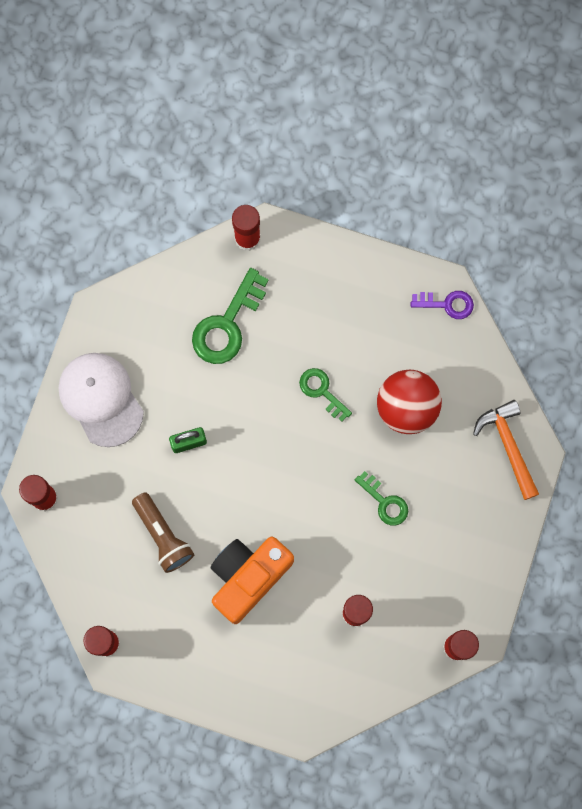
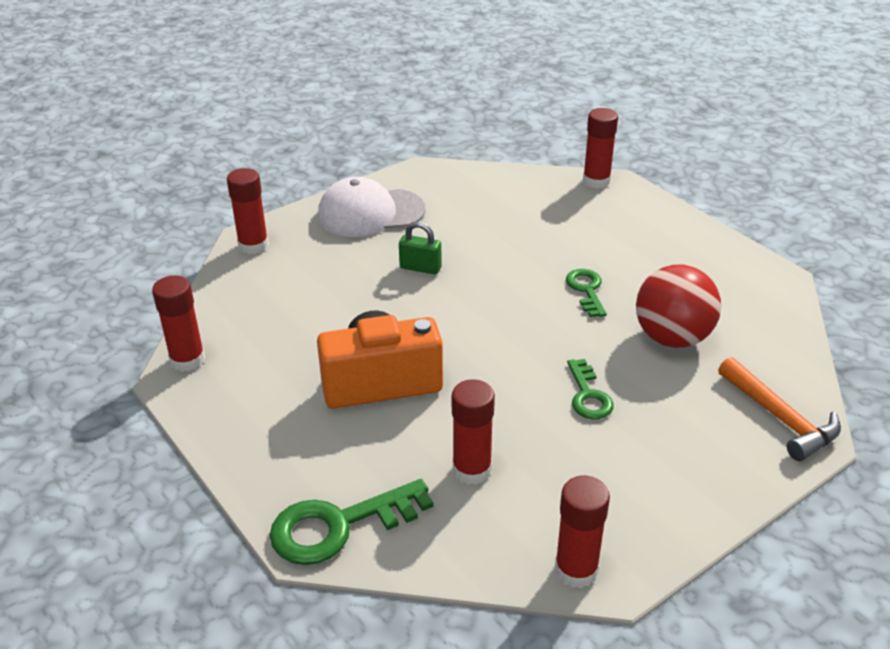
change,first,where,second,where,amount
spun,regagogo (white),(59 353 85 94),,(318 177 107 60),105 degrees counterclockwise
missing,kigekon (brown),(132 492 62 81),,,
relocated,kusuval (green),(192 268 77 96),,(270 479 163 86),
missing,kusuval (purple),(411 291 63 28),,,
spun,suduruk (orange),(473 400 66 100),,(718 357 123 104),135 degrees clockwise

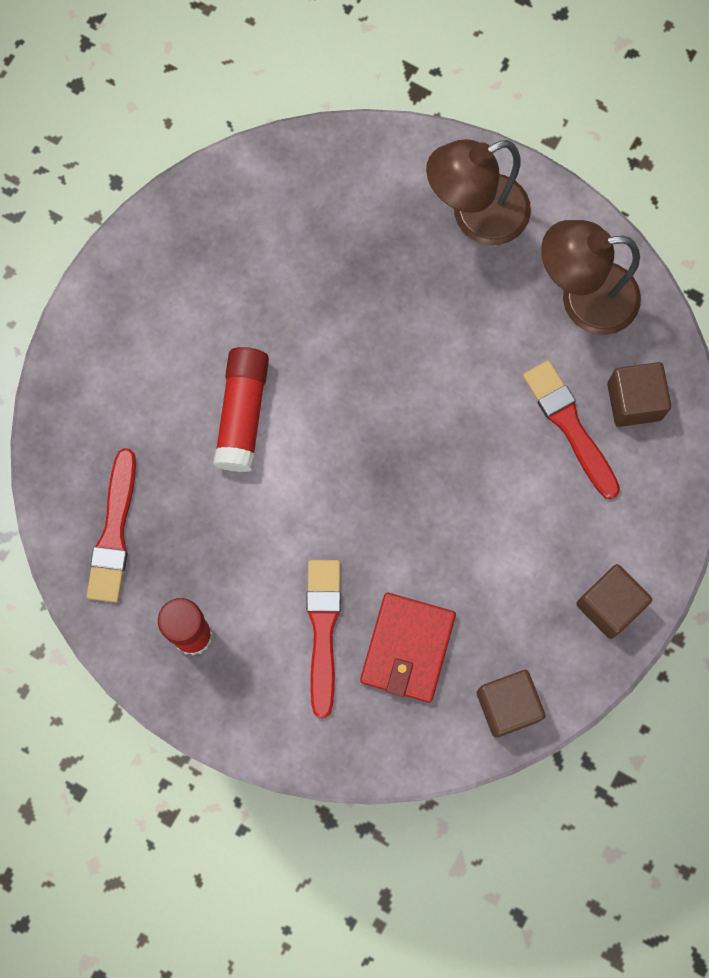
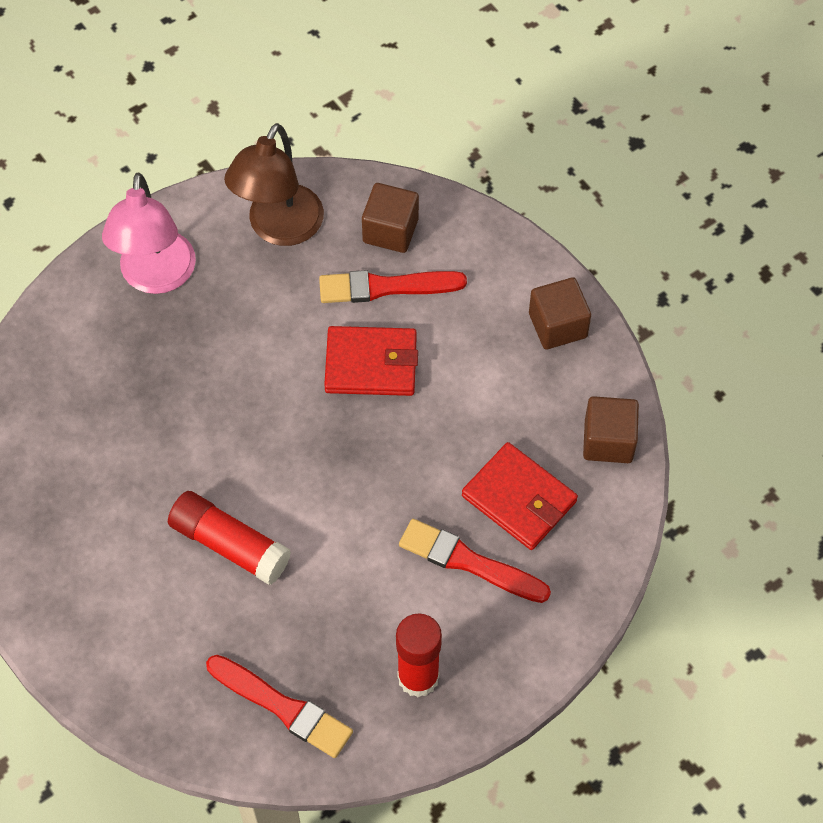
change,first,where,second,where,amount
colour,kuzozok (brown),(426 139 105 106),kuzozok (pink),(102 172 94 122),
appeared,,,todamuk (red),(324 326 94 70),

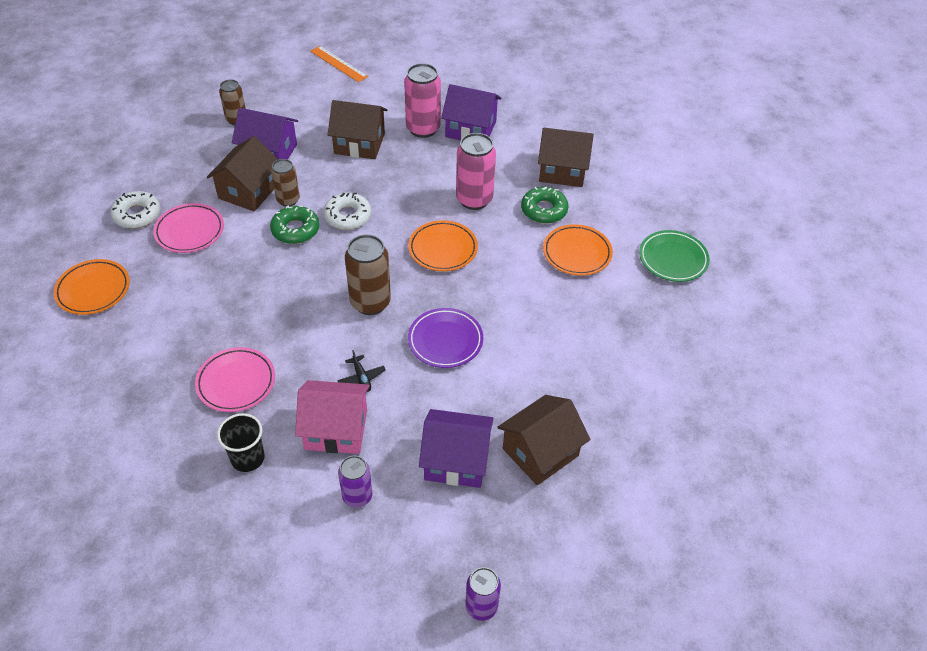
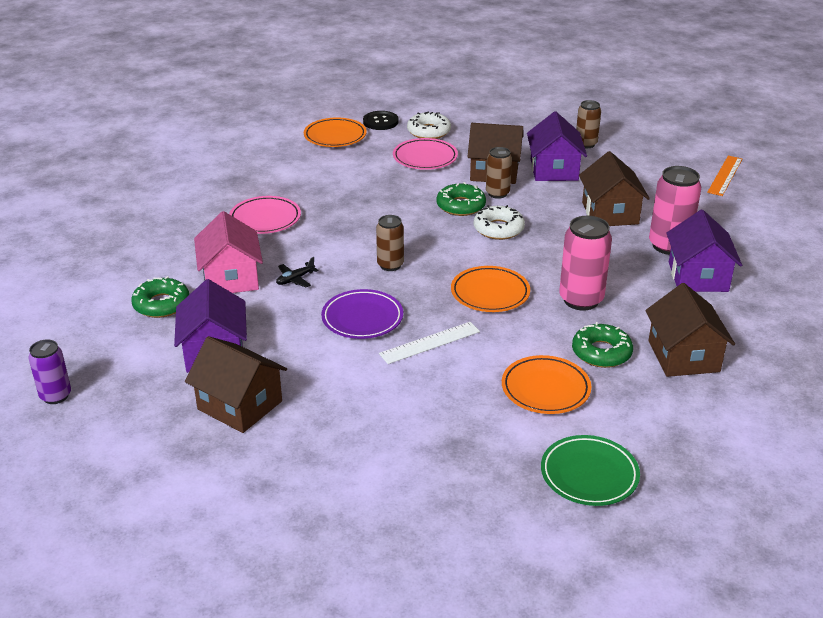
change,first,where,second,where,amount
missing,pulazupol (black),(217 413 48 59),,,
exchanged,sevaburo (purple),(338 456 34 52),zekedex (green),(131 276 58 42),
size,sevaburo (brown),(345 234 46 81),,(376 215 28 56),x0.63
appeared,,,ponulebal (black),(363 111 36 19),
appeared,,,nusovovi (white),(379 322 101 42),

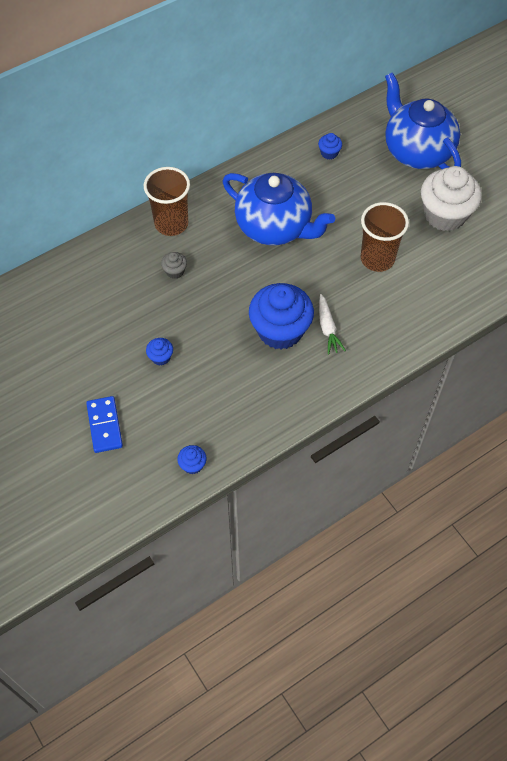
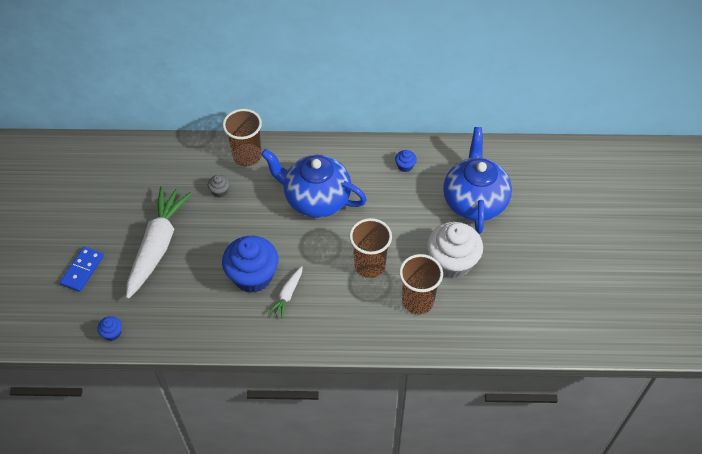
change,first,where,second,where,amount
exchanged,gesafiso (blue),(146 338 27 28),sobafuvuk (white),(126 186 66 113),
spun,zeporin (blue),(223 173 112 72),,(261 149 106 69),135 degrees clockwise
appeared,,,pulazupol (brown),(399 254 44 60),

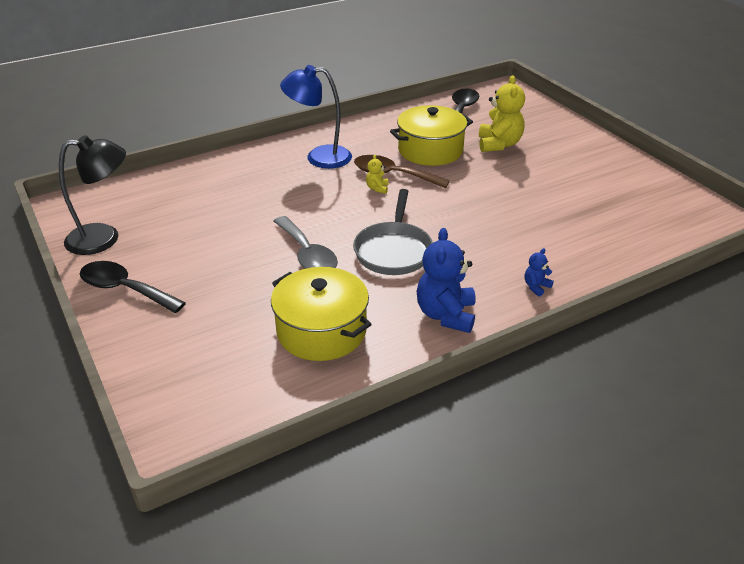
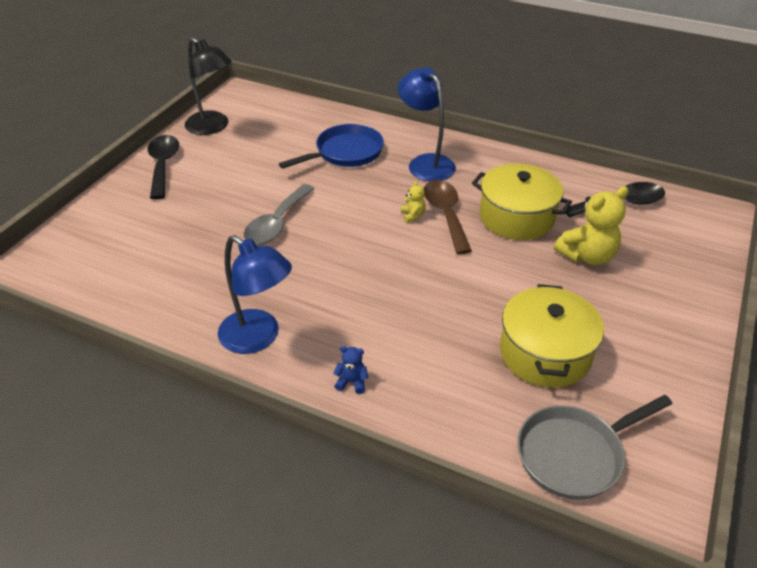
change,first,where,second,where,amount
relocated,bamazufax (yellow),(271 267 101 94),,(500 284 104 104),
relocated,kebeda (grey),(353 189 80 86),,(518 395 154 105),
spun,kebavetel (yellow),(366 155 22 39),,(401 180 25 43),105 degrees clockwise
exchanged,kebavetel (blue),(416 228 59 105),kuzozok (blue),(218 235 74 119),
appeared,,,kebeda (blue),(279 124 105 45),

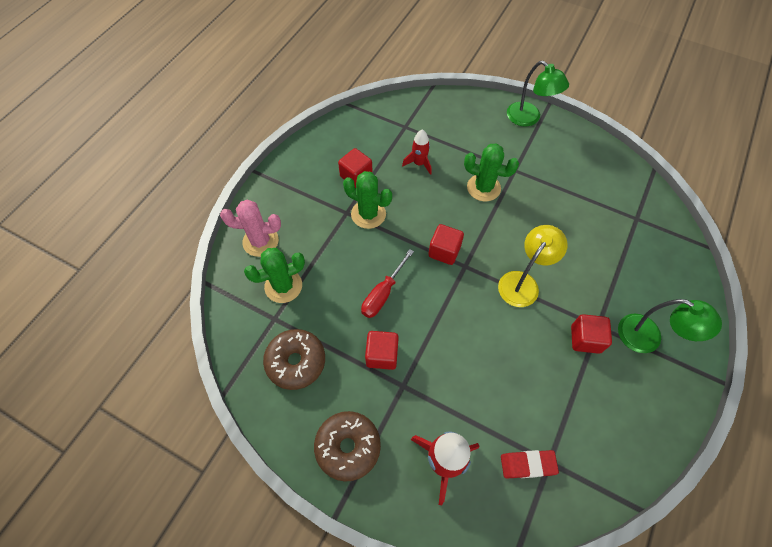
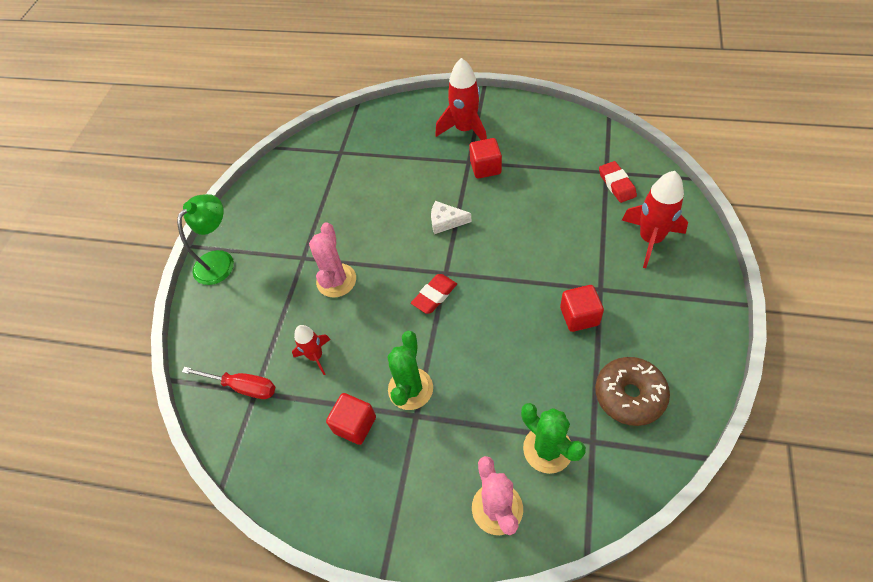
change,first,where,second,where,amount
missing,zekedex (brown),(314 411 67 70),,,
relocated,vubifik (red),(361 249 53 69),,(182 367 93 32),
exchanged,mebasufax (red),(428 224 36 41),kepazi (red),(411 274 46 40),
colour,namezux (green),(464 144 55 58),namezux (pink),(309 222 47 75),
exchanged,kuzozok (yellow),(498 225 70 82),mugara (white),(431 201 41 33),
exchanged,kuzozok (green),(618 299 104 54),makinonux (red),(435 58 52 82),

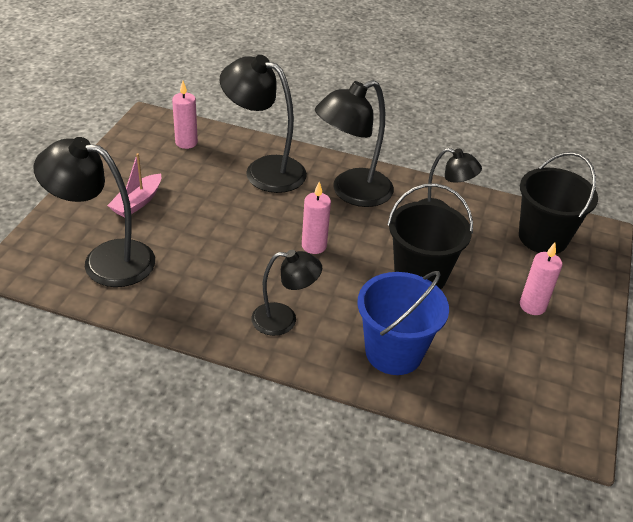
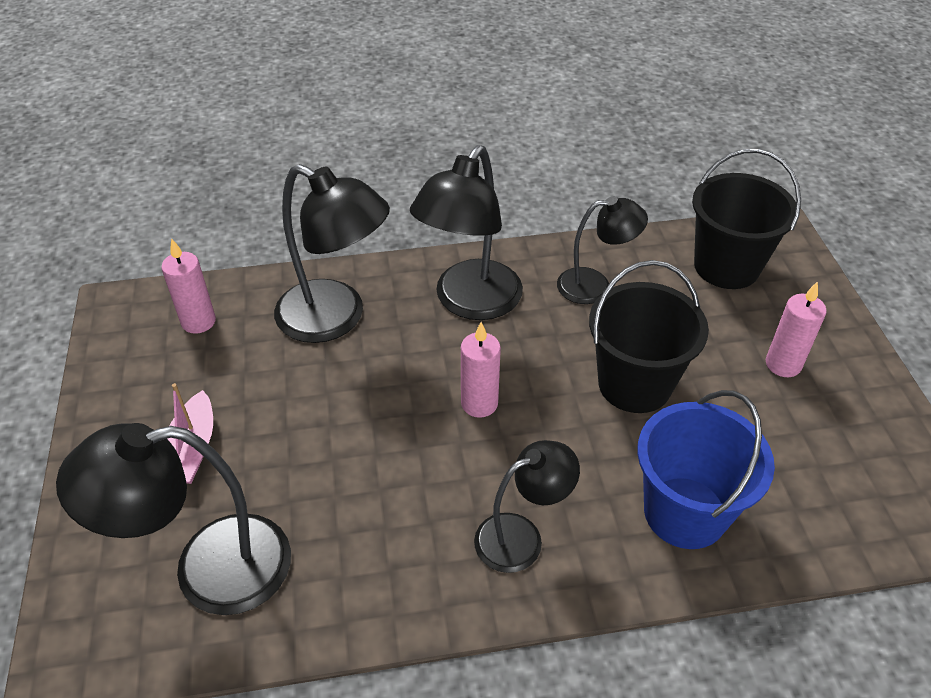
change,first,where,second,where,amount
spun,kuzozok (black),(220 55 87 138),,(274 164 116 179),150 degrees counterclockwise

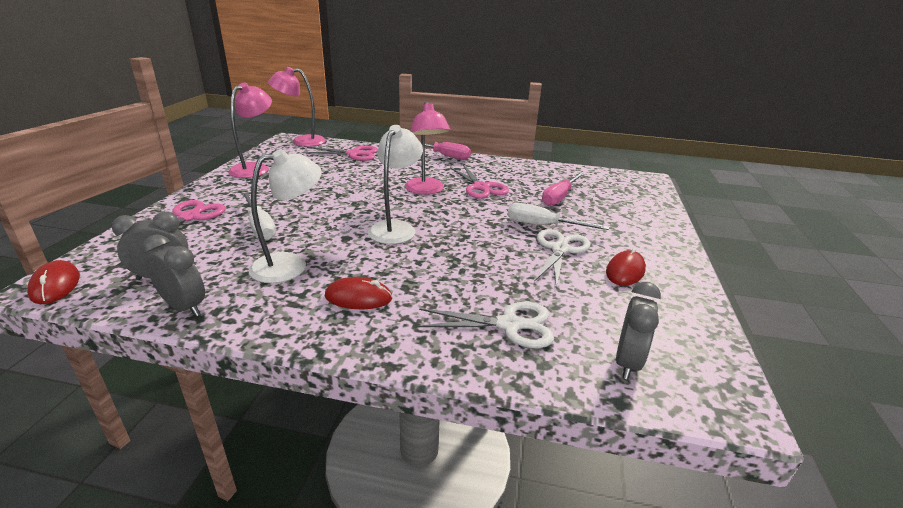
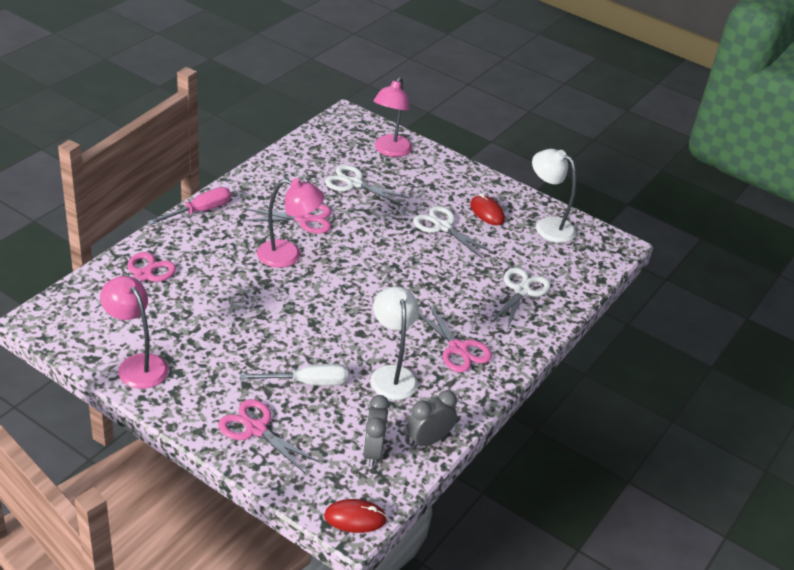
change,first,where,second,where,amount
relocated,kuzozok (pink),(268 67 58 80),,(374 77 38 80),
exchanged,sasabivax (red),(325 277 67 32),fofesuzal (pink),(418 303 74 69),
relocated,kuzozok (white),(368 125 55 119),,(532 149 44 94),
missing,vubifik (white),(508 203 101 27),,,
exchanged,vubifik (pink),(542 172 42 34),fofesuzal (white),(325 165 85 41),
missing,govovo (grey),(616 282 45 97),,,

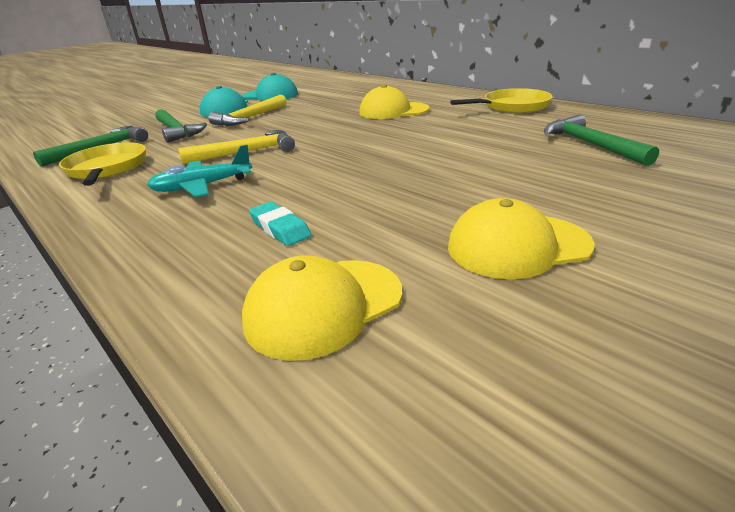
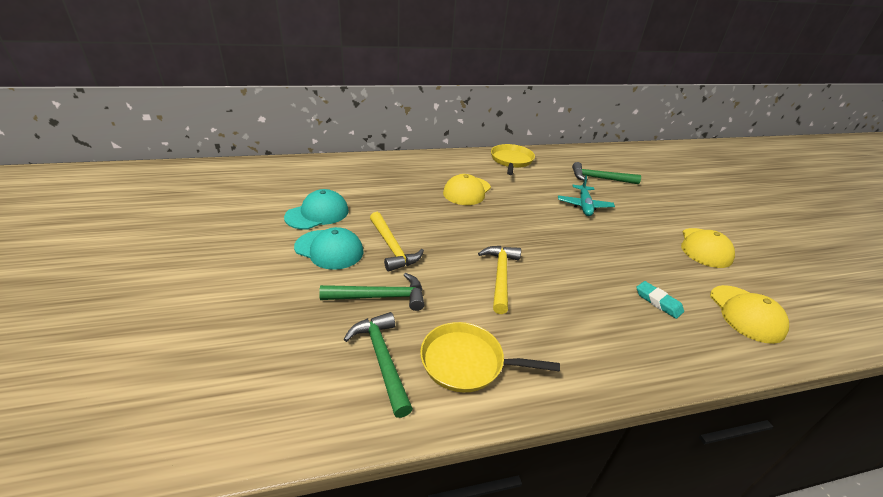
change,first,where,second,where,amount
relocated,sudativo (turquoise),(147 145 105 52),,(558 175 57 41),
spun,kepazi (turquoise),(249 202 62 44),,(636 281 48 38),60 degrees clockwise

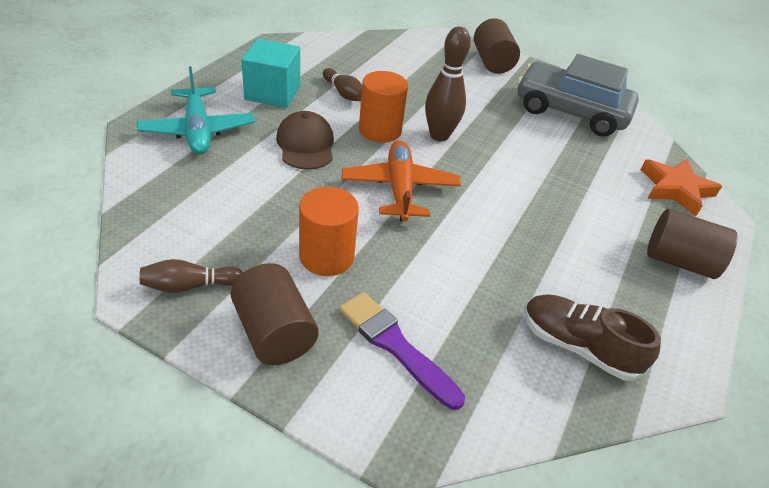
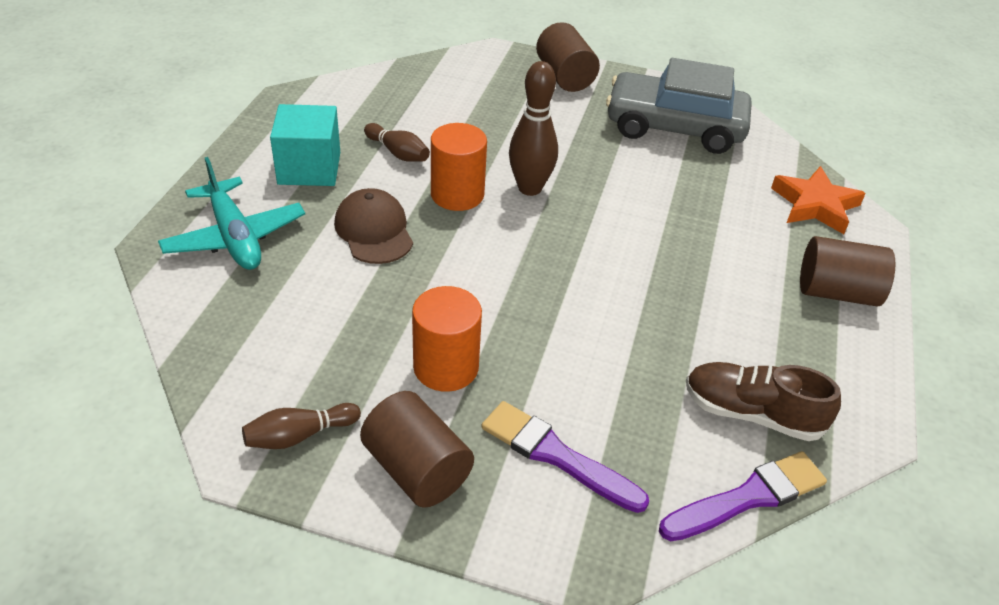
change,first,where,second,where,amount
missing,sudativo (orange),(342 140 119 81),,,
appeared,,,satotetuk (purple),(659 451 168 90),

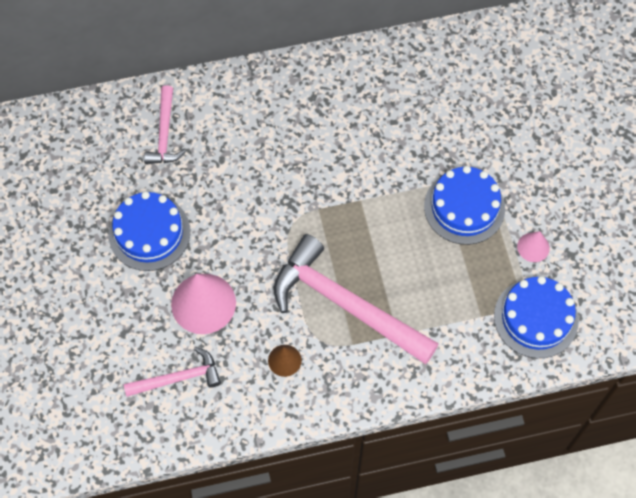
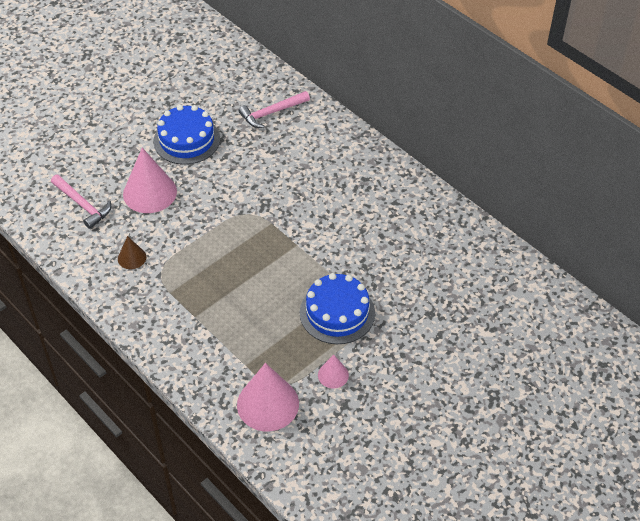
change,first,where,second,where,amount
missing,suduruk (pink),(274 234 165 130),,,
exchanged,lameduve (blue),(494 276 85 82),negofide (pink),(237 363 62 68),

